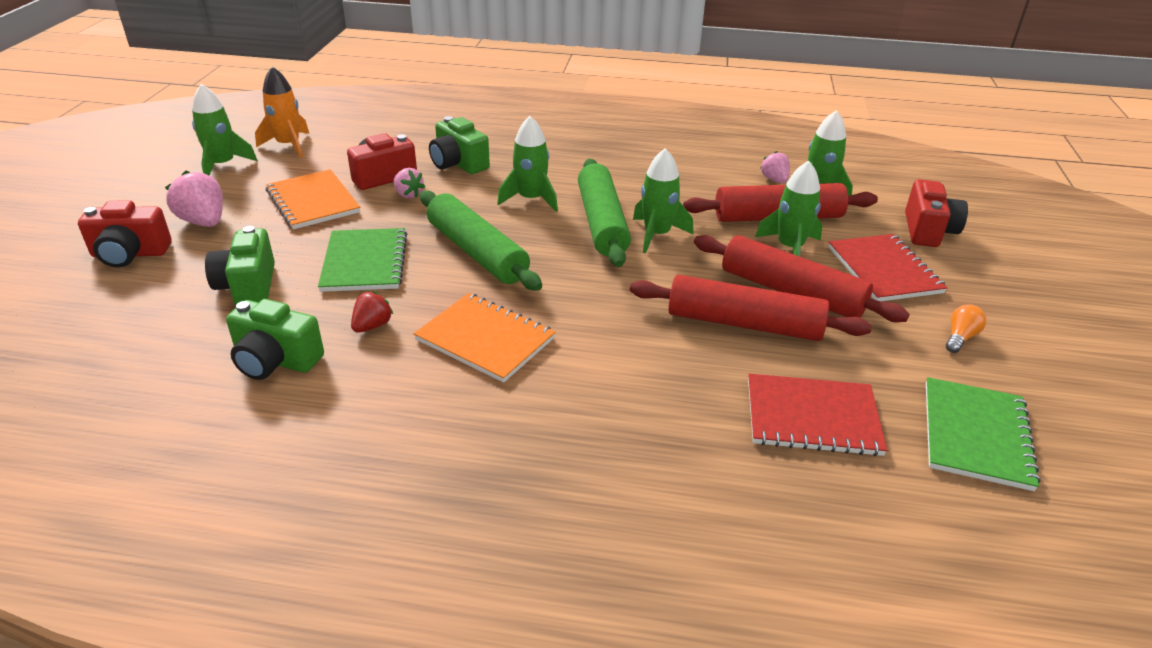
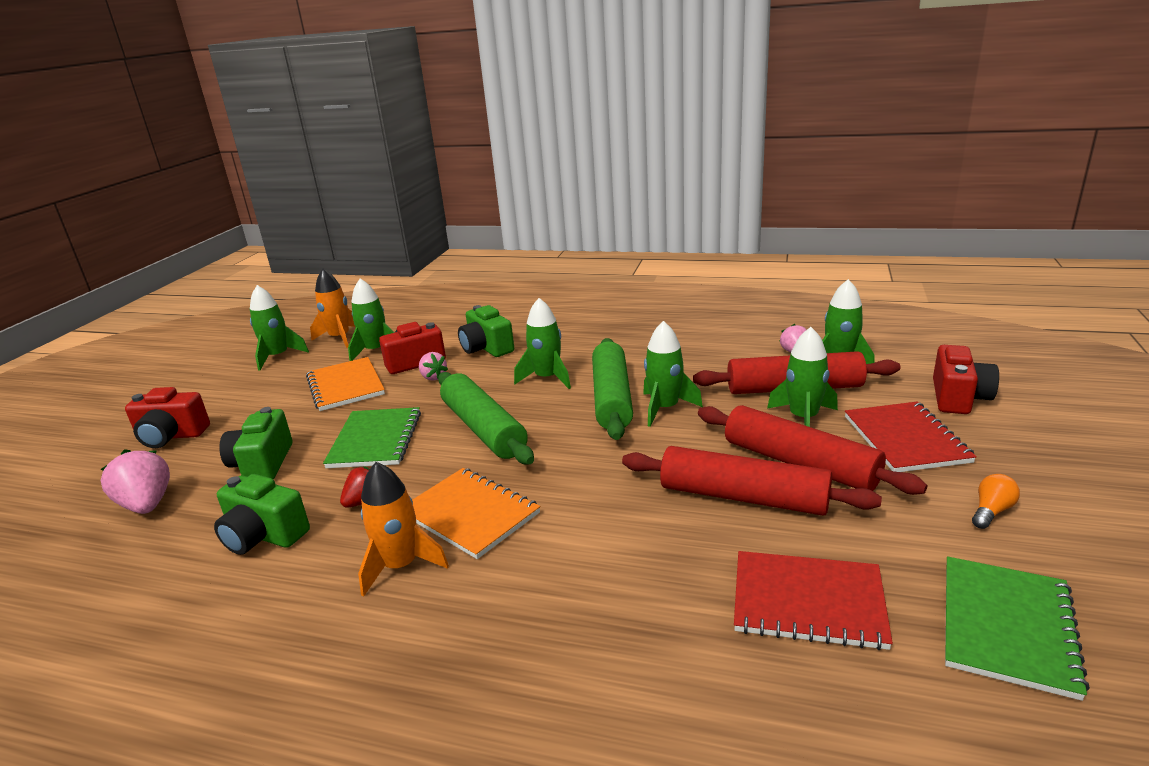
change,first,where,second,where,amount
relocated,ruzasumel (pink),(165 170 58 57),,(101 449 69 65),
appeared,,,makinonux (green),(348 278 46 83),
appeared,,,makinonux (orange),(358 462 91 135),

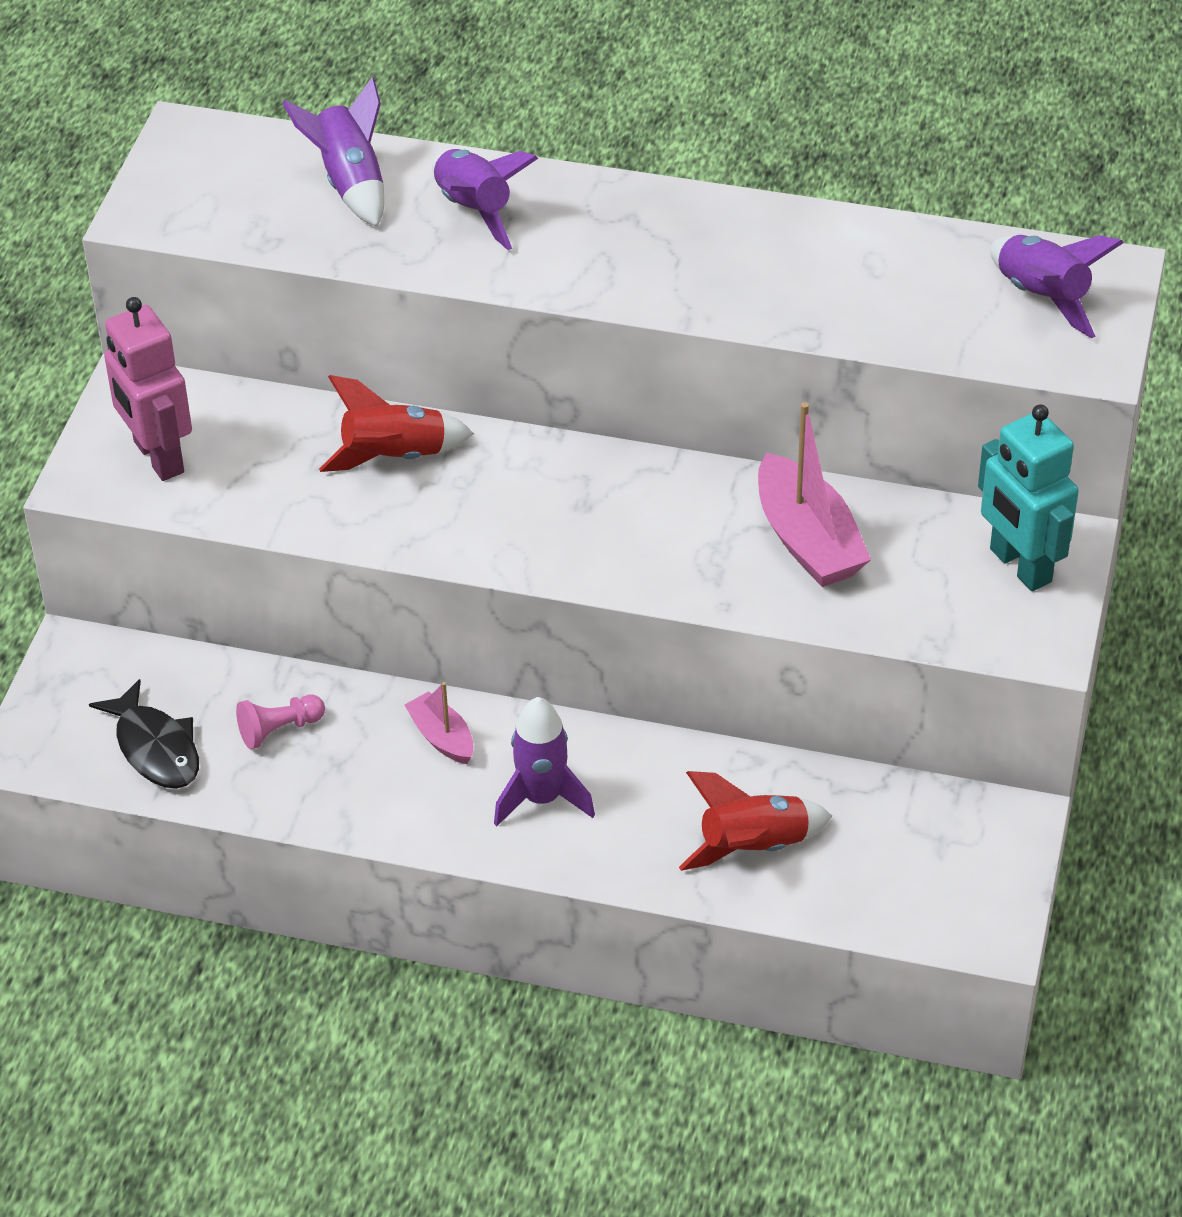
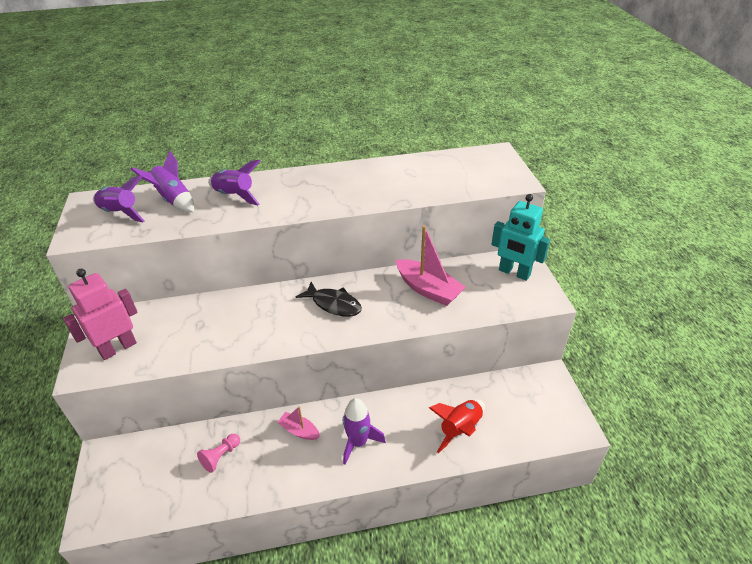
change,first,where,second,where,amount
relocated,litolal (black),(89 679 110 110),,(296 282 66 35),
spun,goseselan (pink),(104 297 88 184),,(63 269 75 91),105 degrees clockwise
missing,makinonux (red),(319 375 155 97),,,
relocated,makinonux (purple),(990 235 134 103),,(93 175 52 47),

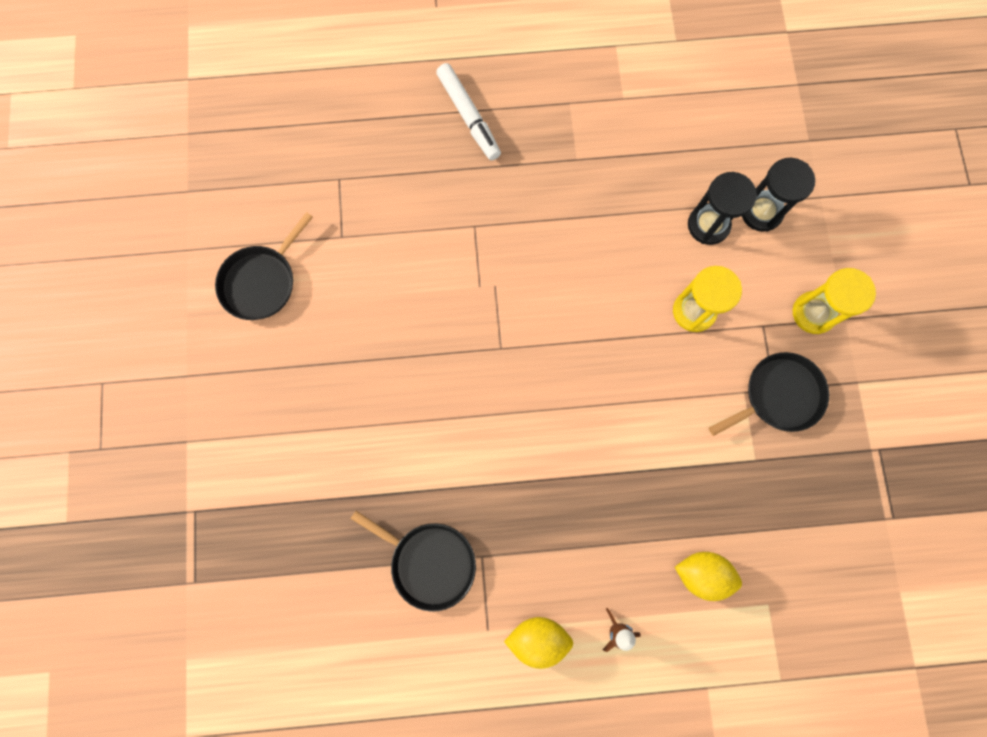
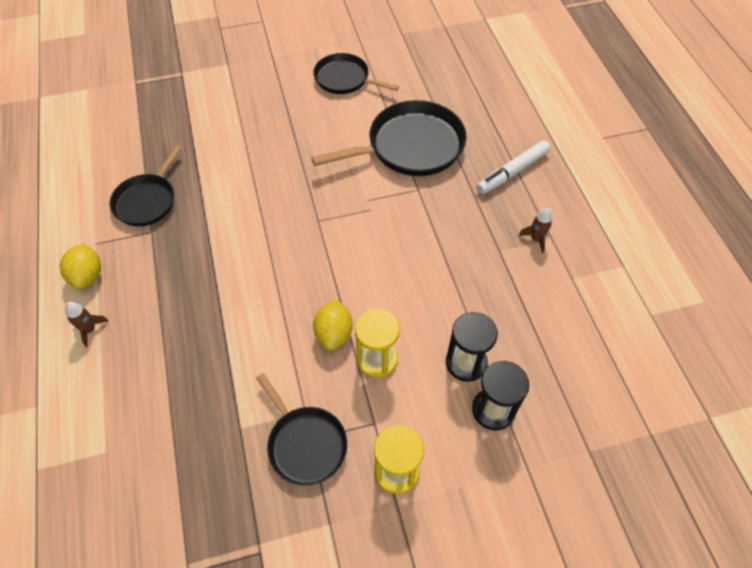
change,first,where,second,where,amount
relocated,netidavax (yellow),(675 552 67 49),,(313 300 40 51),
appeared,,,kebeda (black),(311 100 155 76),
appeared,,,makinonux (brown),(519 208 33 46),

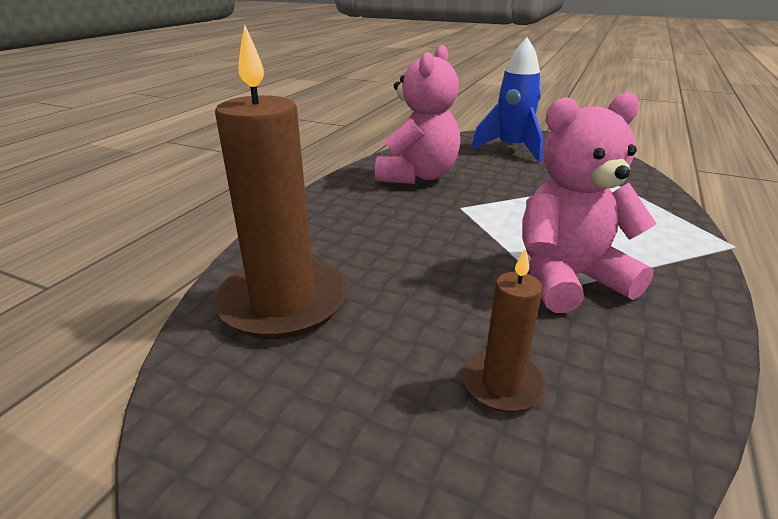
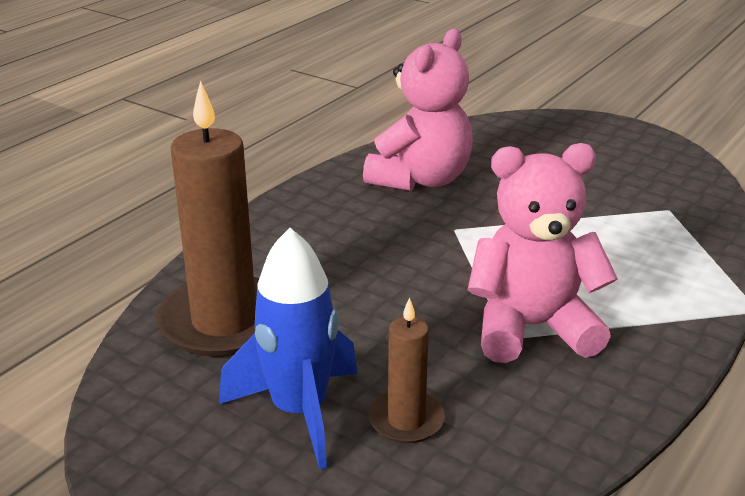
change,first,where,second,where,amount
relocated,makinonux (blue),(471 37 72 125),,(219 228 139 242),

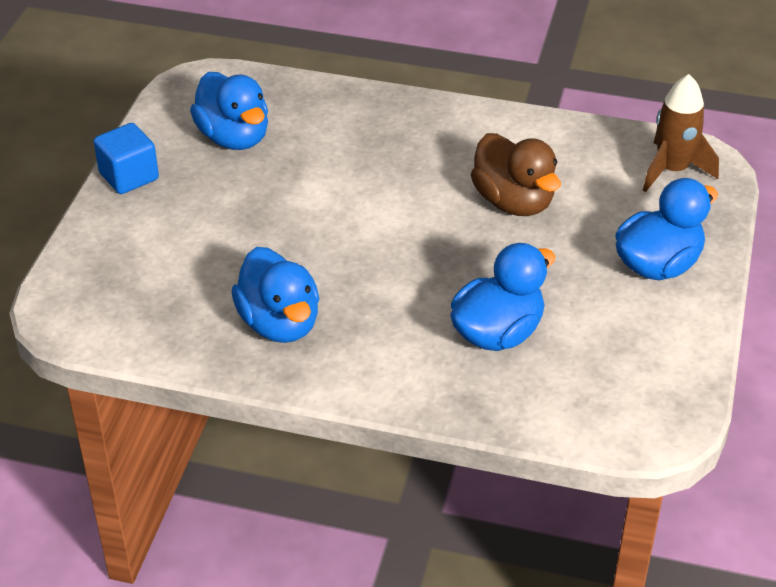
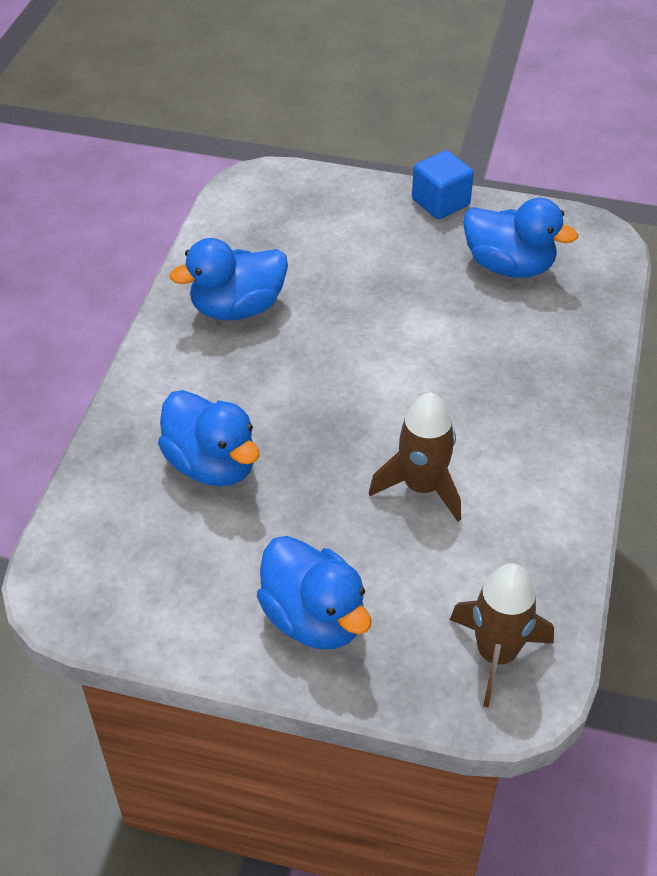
change,first,where,second,where,amount
spun,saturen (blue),(190 72 78 78),,(463 198 115 80),120 degrees counterclockwise
exchanged,saturen (brown),(471 133 90 83),makinonux (brown),(369 392 92 130),

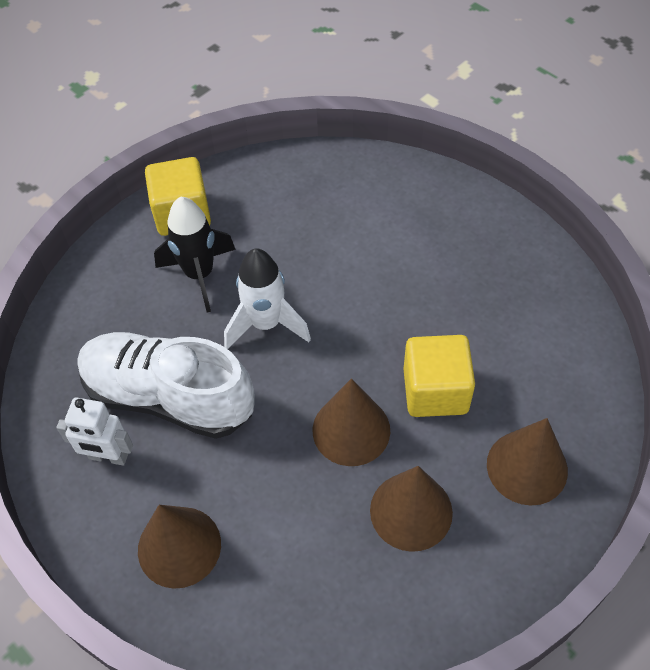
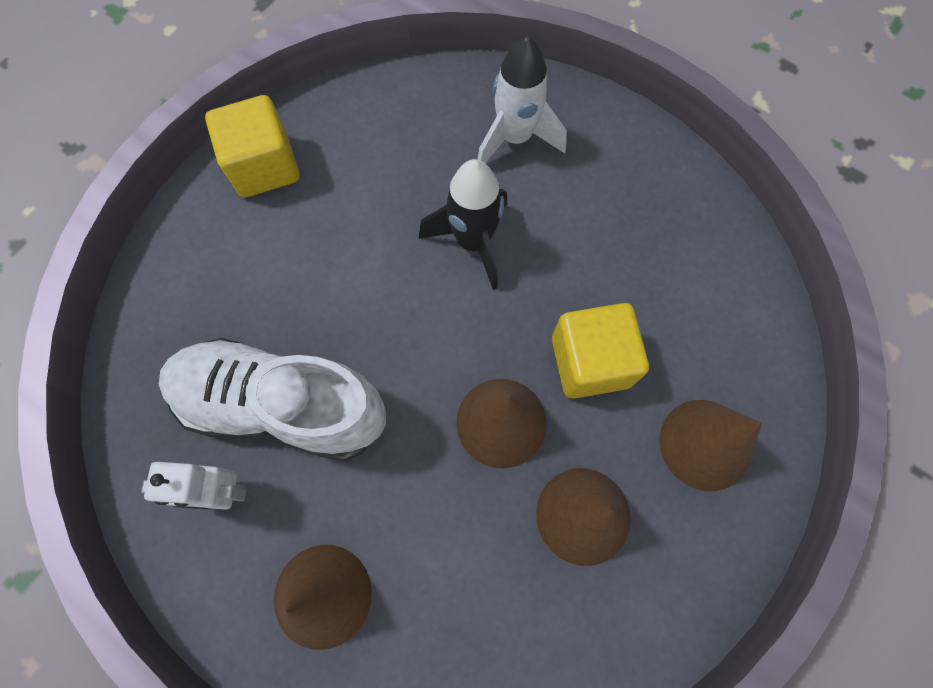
change,first,where,second,where,amount
relocated,makinonux (black),(154 197 82 116),,(419 159 88 131),
relocated,makinonux (white),(224 249 87 100),,(477 36 90 127),

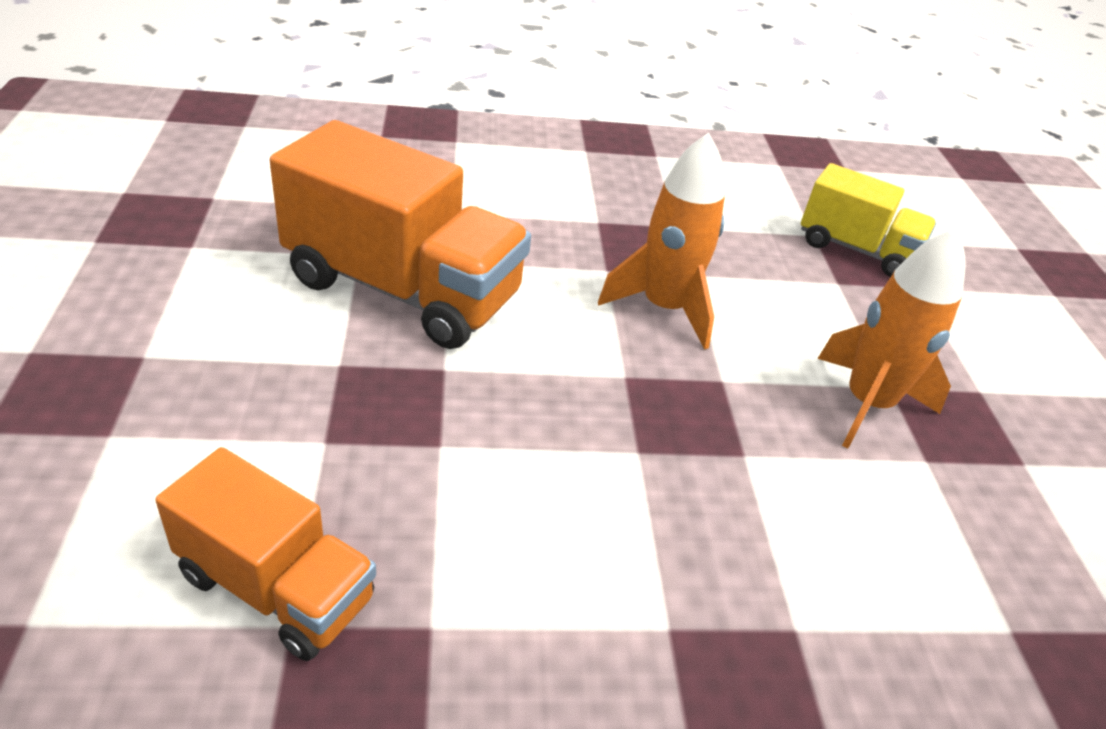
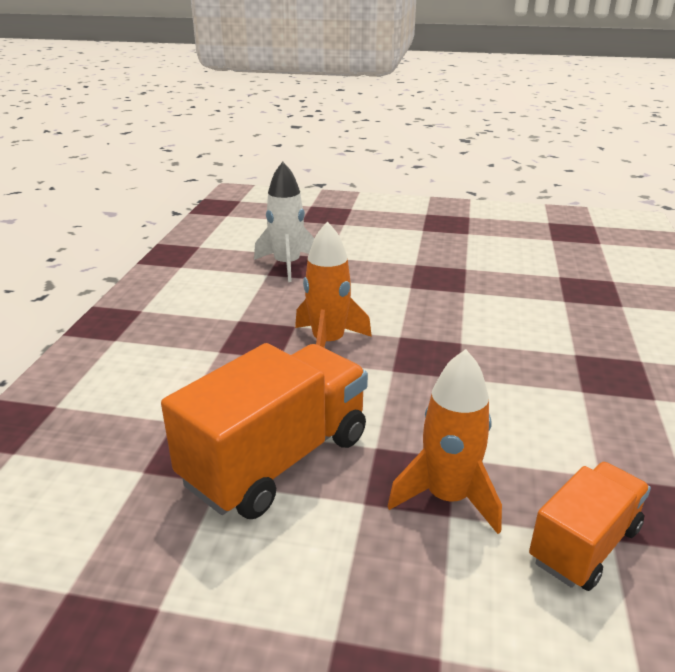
change,first,where,second,where,amount
exchanged,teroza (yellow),(801 163 135 114),makinonux (white),(254 162 61 120),
relocated,makinonux (orange),(818 228 148 220),,(388 349 114 185),

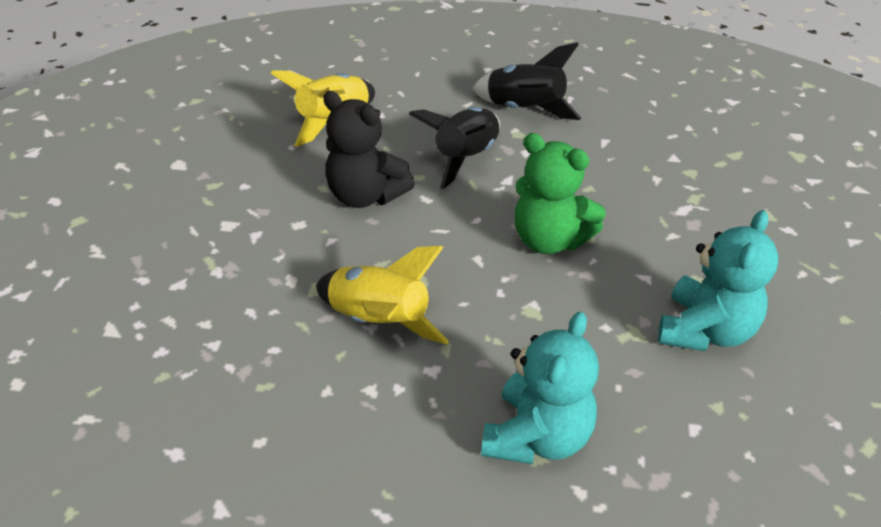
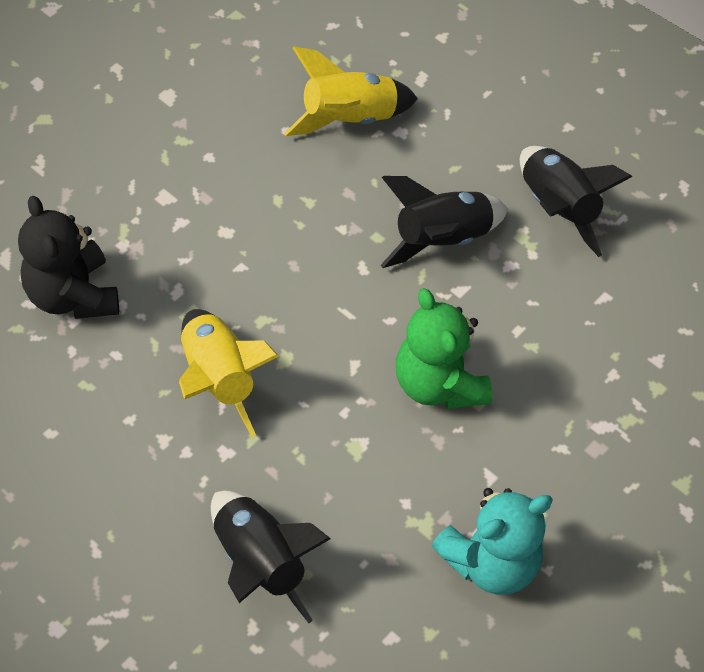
change,first,where,second,where,amount
relocated,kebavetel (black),(323 91 92 117),,(18 196 101 123),
exchanged,kebavetel (turquoise),(481 312 118 152),makinonux (black),(211 491 120 132),

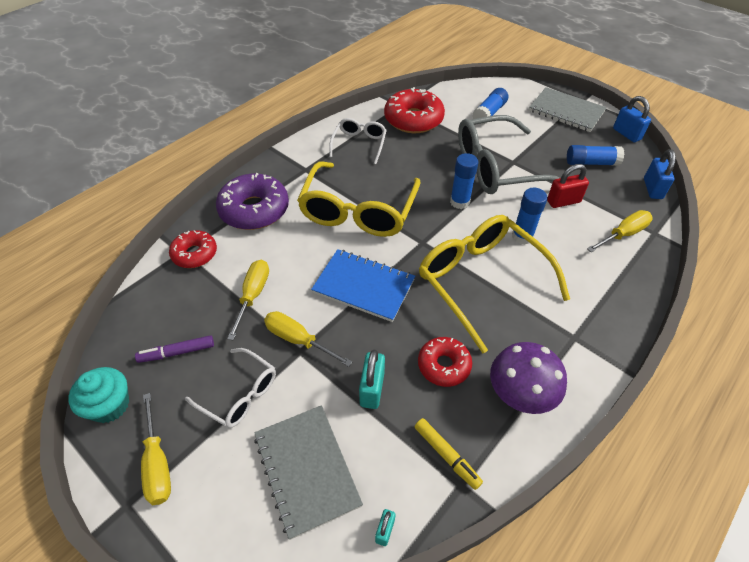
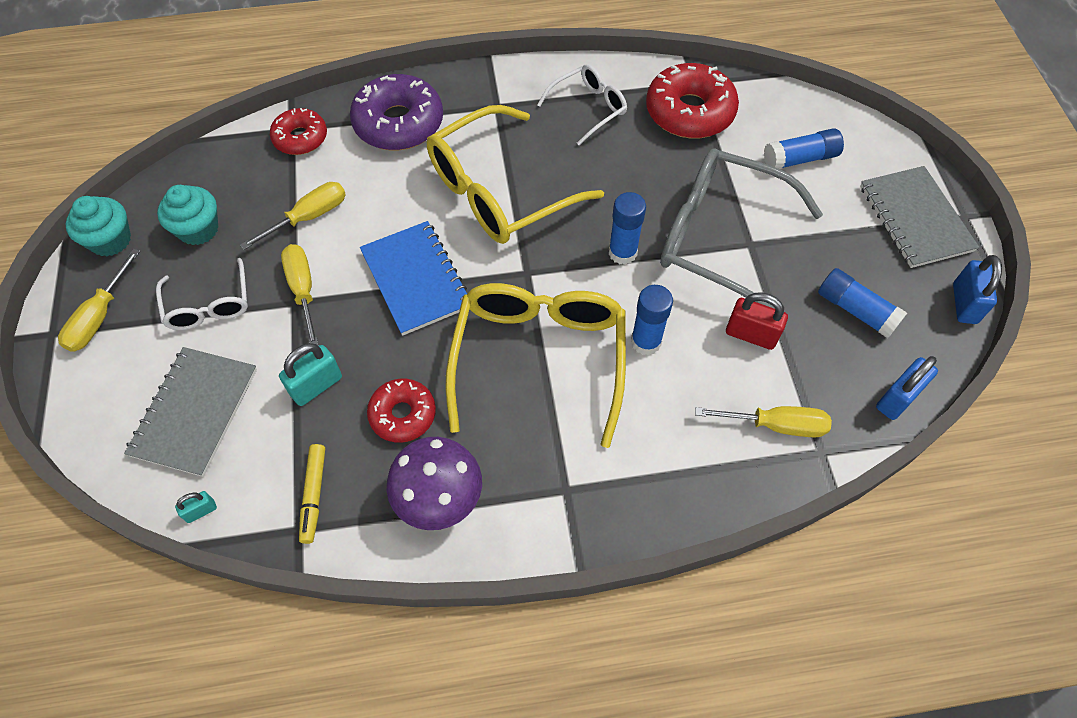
change,first,where,second,where,amount
exchanged,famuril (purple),(135 335 79 28),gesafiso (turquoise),(157 185 61 60),

